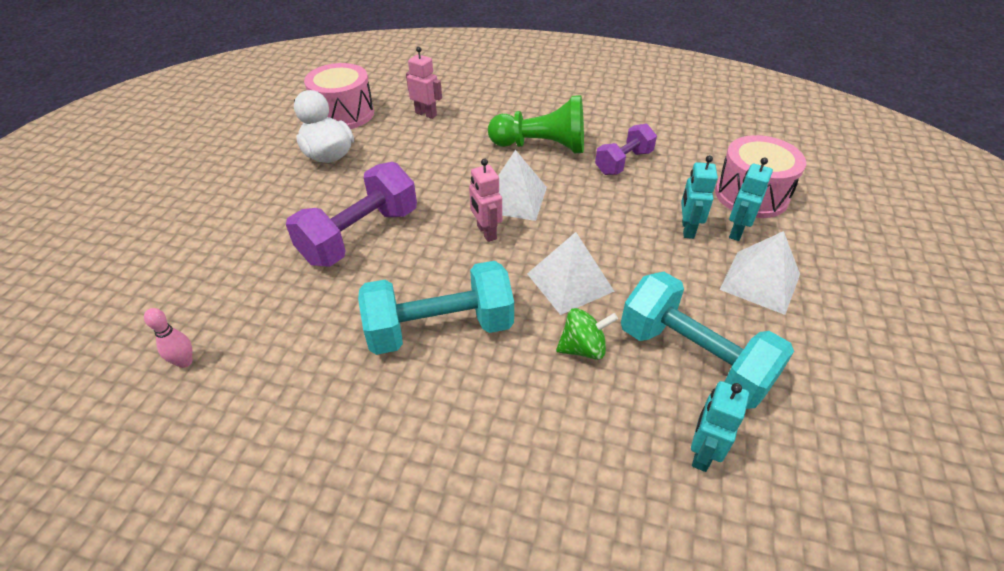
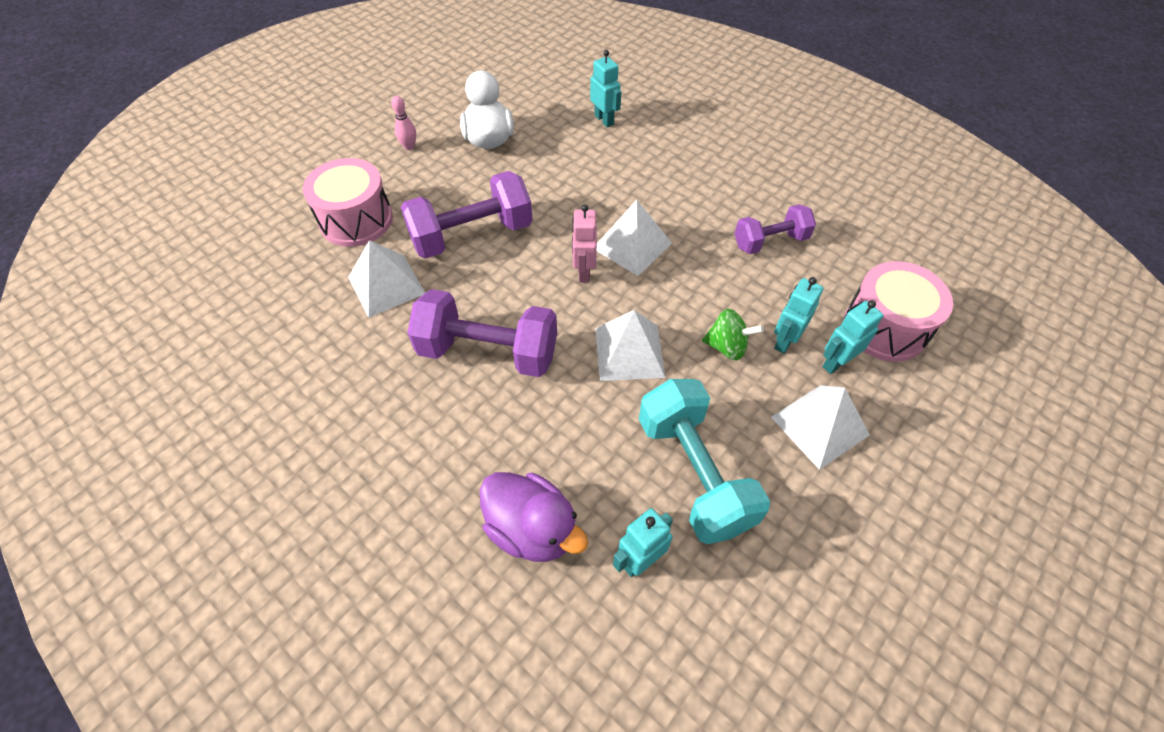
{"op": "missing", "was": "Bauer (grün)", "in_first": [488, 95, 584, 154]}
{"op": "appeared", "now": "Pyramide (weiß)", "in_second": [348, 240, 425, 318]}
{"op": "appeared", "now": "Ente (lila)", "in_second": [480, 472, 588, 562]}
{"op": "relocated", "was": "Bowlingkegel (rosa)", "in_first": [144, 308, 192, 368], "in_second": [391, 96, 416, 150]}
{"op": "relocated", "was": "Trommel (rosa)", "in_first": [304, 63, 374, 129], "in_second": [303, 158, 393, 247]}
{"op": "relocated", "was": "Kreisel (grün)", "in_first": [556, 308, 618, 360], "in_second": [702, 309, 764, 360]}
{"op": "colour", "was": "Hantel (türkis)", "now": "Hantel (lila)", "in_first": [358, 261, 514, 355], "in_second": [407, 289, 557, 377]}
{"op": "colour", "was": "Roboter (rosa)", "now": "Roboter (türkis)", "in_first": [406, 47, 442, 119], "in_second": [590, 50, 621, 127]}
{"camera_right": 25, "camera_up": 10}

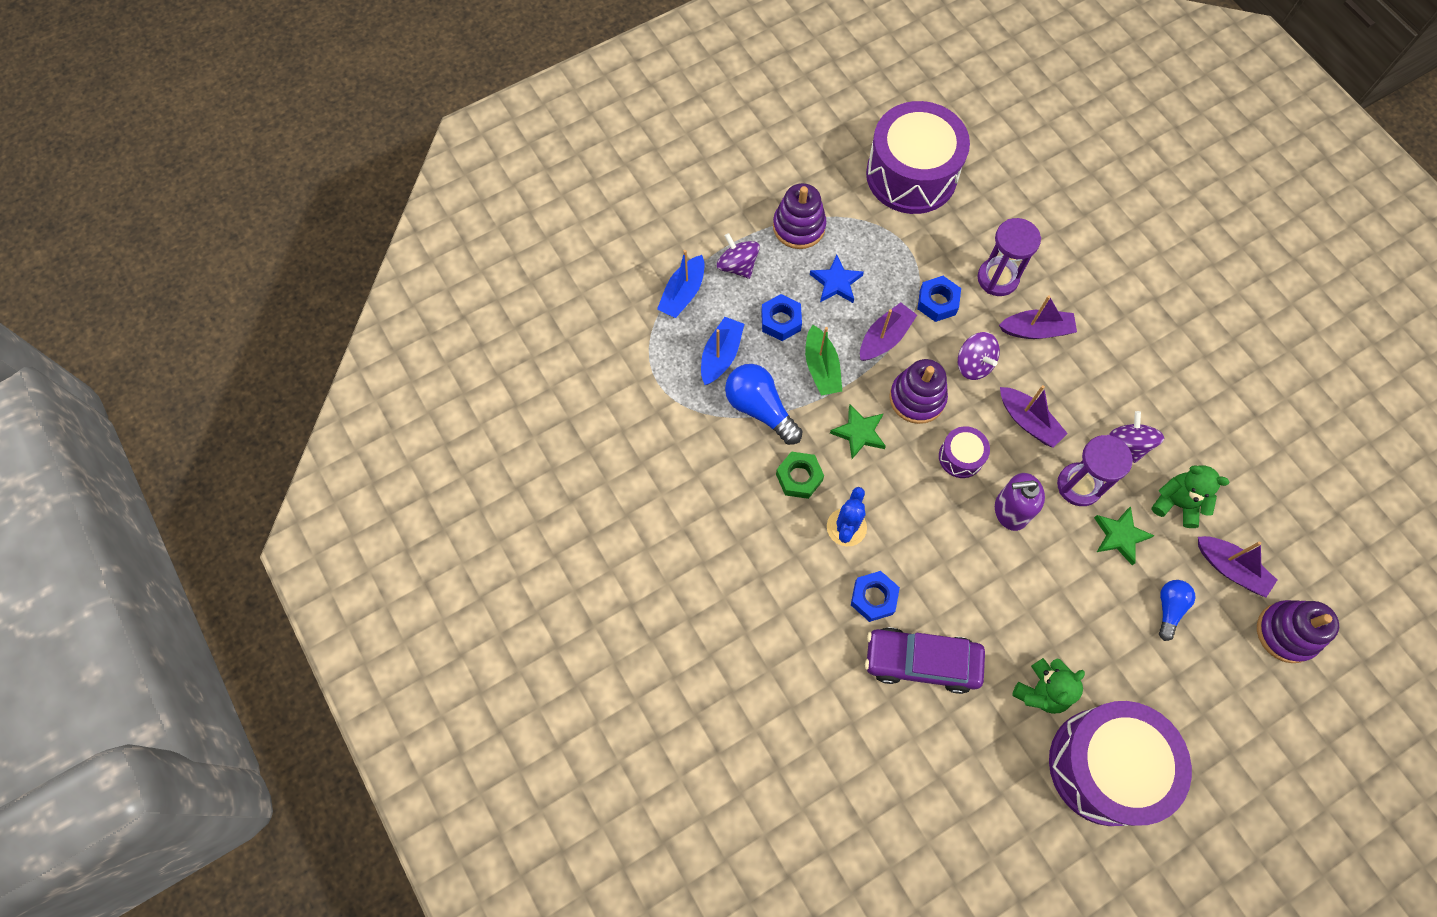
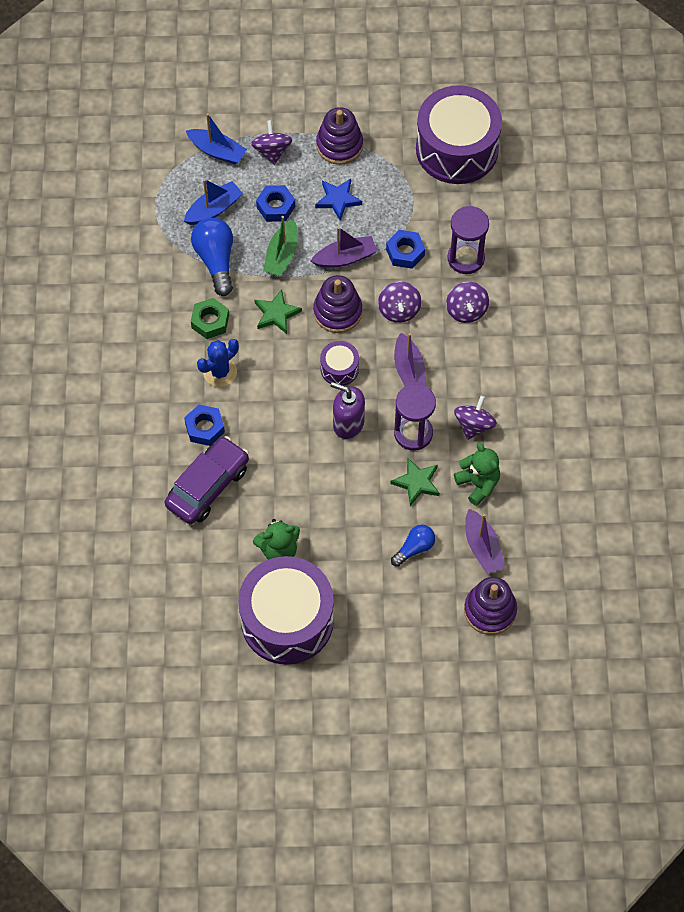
{"op": "exchanged", "was": "Boot (lila)", "now": "Kreisel (lila)", "in_first": [999, 295, 1077, 339], "in_second": [446, 282, 489, 323]}
{"op": "spun", "was": "Boot (blau)", "in_first": [657, 250, 705, 318], "in_second": [186, 113, 247, 164], "clockwise": -120}
{"op": "spun", "was": "Auto (lila)", "in_first": [865, 627, 985, 694], "in_second": [165, 436, 249, 524], "clockwise": 90}
{"camera_right": 30, "camera_up": -5}

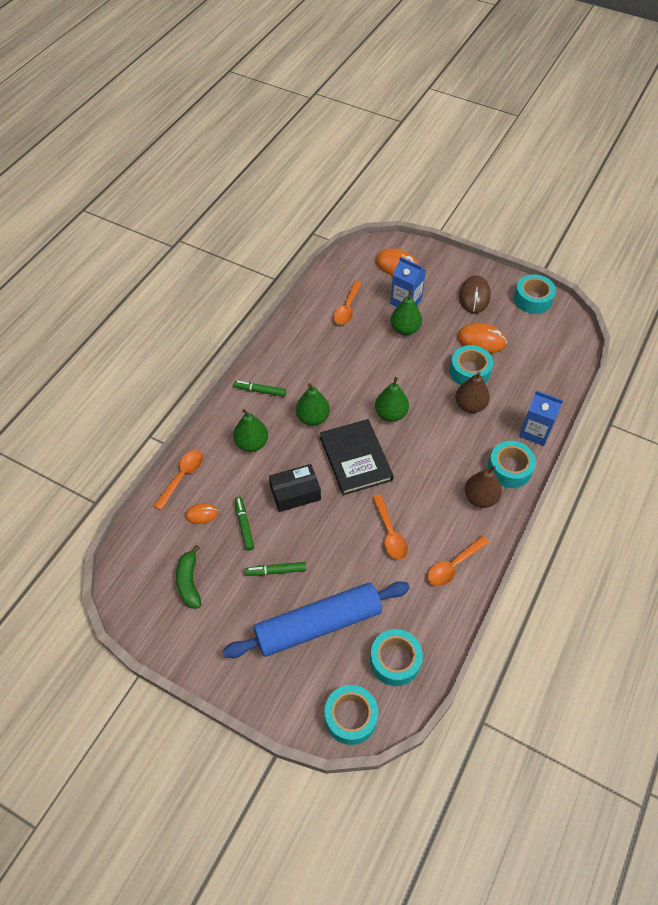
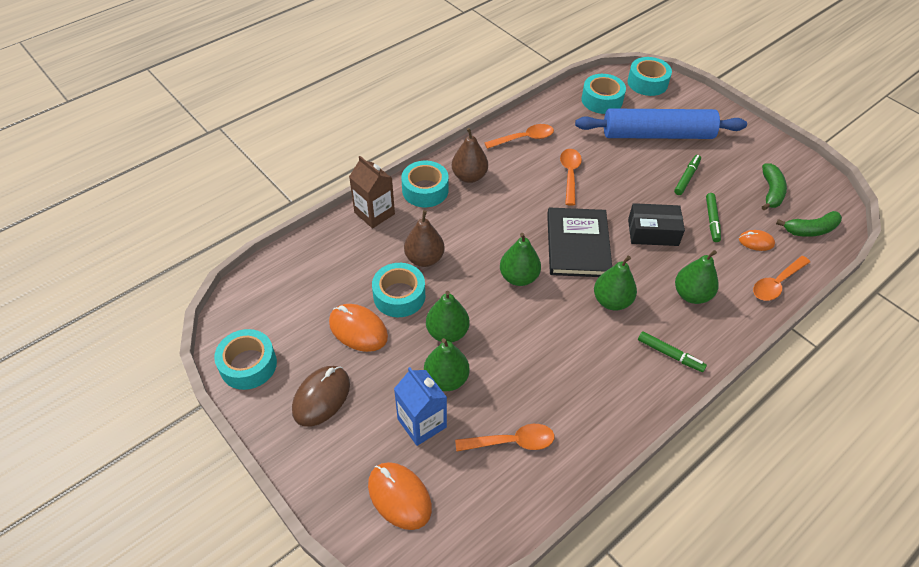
{"op": "appeared", "now": "Birne (grün)", "in_second": [426, 291, 469, 343]}
{"op": "appeared", "now": "Banane (grün)", "in_second": [776, 211, 842, 237]}
{"op": "colour", "was": "Getränkekarton (blau)", "now": "Getränkekarton (braun)", "in_first": [519, 390, 563, 446], "in_second": [349, 156, 395, 228]}
{"op": "spun", "was": "Filzstift (grün)", "in_first": [245, 562, 306, 576], "in_second": [674, 155, 701, 195], "clockwise": -75}
{"op": "spun", "was": "Löffel (orange)", "in_first": [333, 281, 362, 325], "in_second": [455, 424, 555, 451], "clockwise": 45}
{"camera_right": -160, "camera_up": -5}

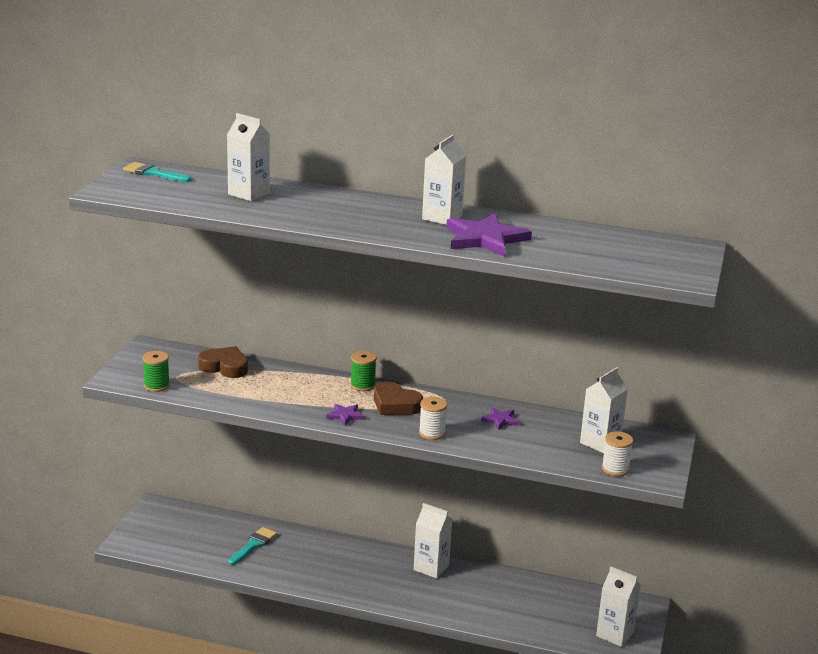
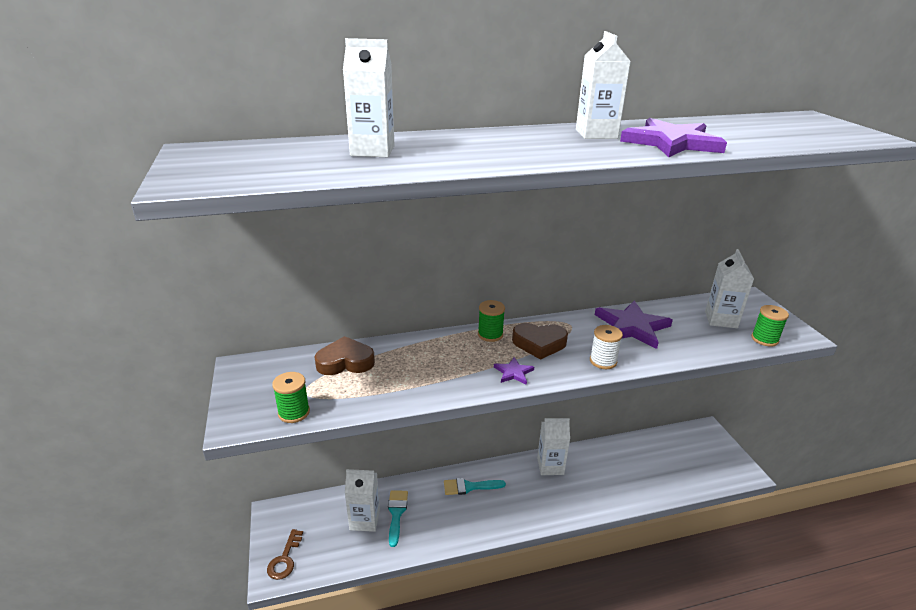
{"op": "appeared", "now": "Schlüssel (braun)", "in_second": [267, 529, 303, 580]}
{"op": "relocated", "was": "Pinsel (türkis)", "in_first": [123, 162, 191, 182], "in_second": [444, 478, 506, 495]}
{"op": "relocated", "was": "Getränkekarton (weiß)", "in_first": [596, 566, 641, 647], "in_second": [345, 469, 380, 532]}
{"op": "colour", "was": "Garnrolle (weiß)", "now": "Garnrolle (grün)", "in_first": [602, 431, 633, 476], "in_second": [751, 305, 789, 347]}
{"op": "size", "was": "Stern (lila)", "in_first": [481, 407, 519, 430], "in_second": [595, 301, 673, 349], "ratio": 2.09}
{"camera_right": -30, "camera_up": 5}

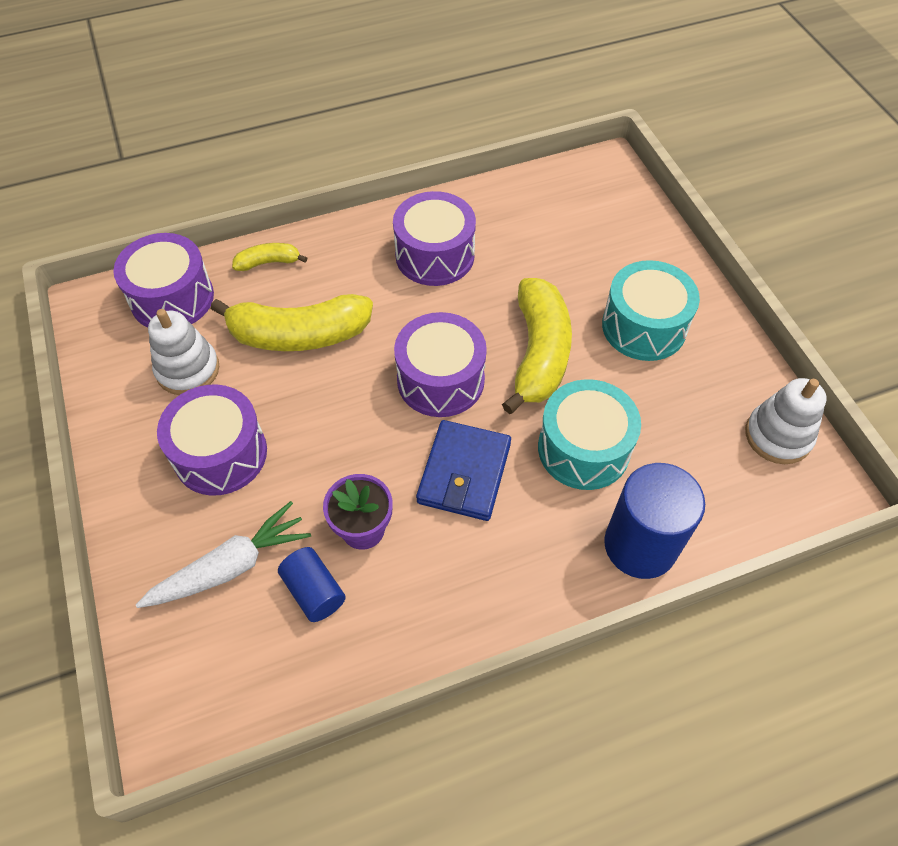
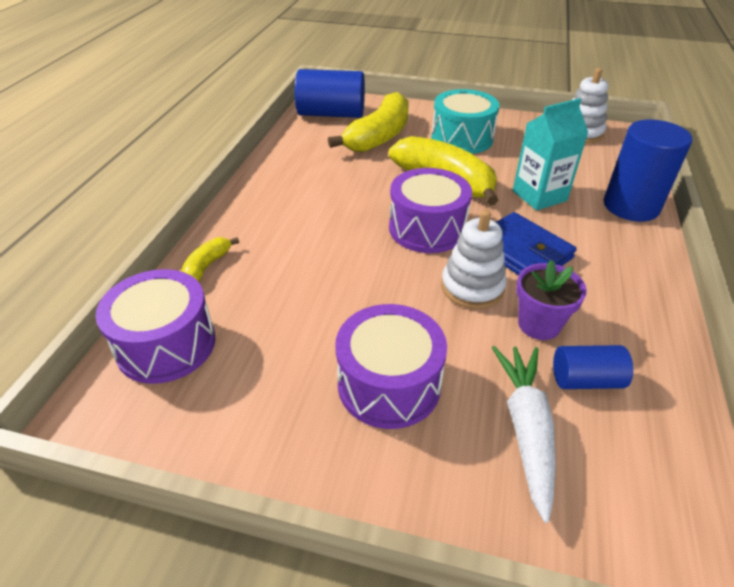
{"op": "missing", "was": "Trommel (lila)", "in_first": [393, 191, 476, 286]}
{"op": "appeared", "now": "Vollzylinder (blau)", "in_second": [295, 69, 365, 118]}
{"op": "relocated", "was": "Stapelspielzeug (weiß)", "in_first": [148, 309, 219, 395], "in_second": [441, 210, 507, 309]}
{"op": "relocated", "was": "Banane (gelb)", "in_first": [211, 294, 373, 351], "in_second": [328, 92, 409, 152]}
{"op": "exchanged", "was": "Trommel (türkis)", "now": "Getränkekarton (türkis)", "in_first": [538, 379, 641, 490], "in_second": [513, 98, 588, 211]}
{"camera_right": -55, "camera_up": -15}

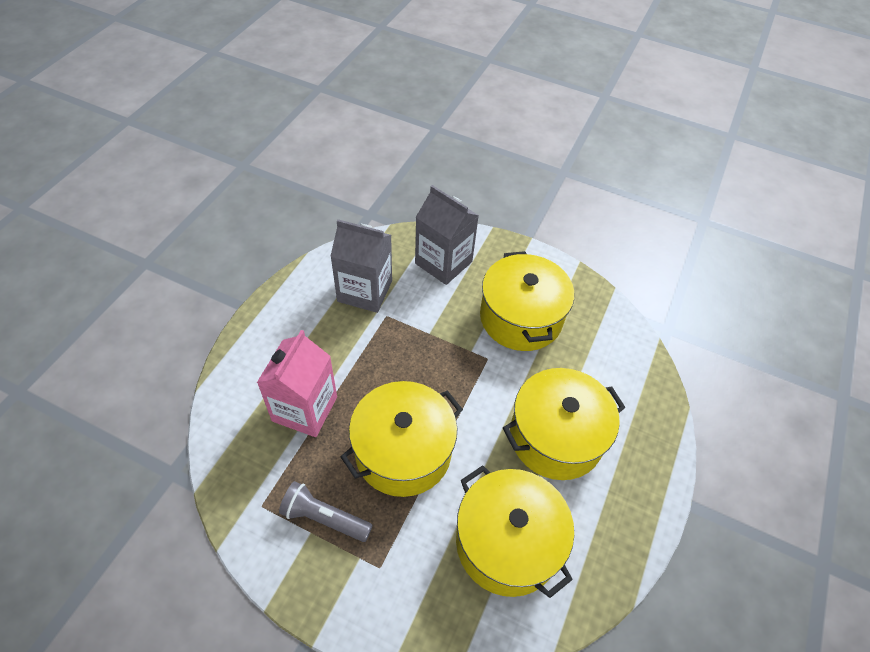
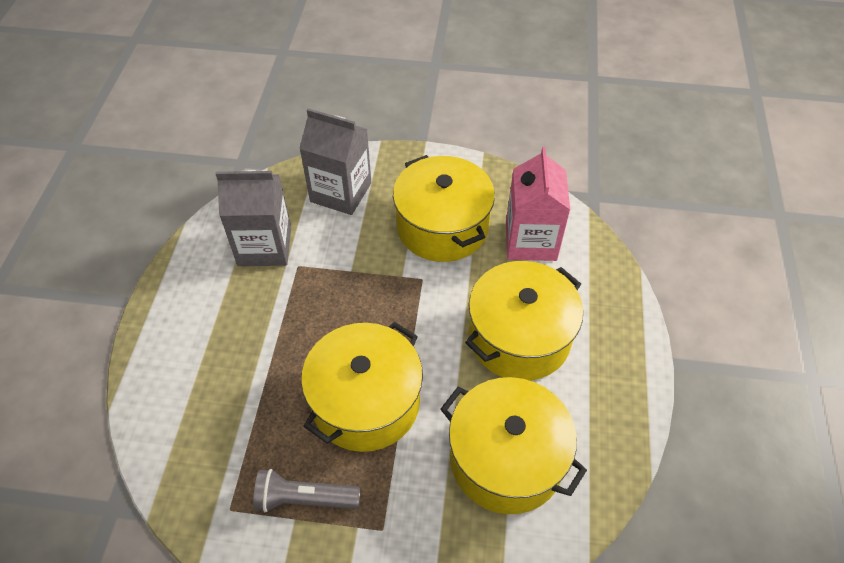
{"op": "relocated", "was": "Getränkekarton (rosa)", "in_first": [257, 330, 337, 437], "in_second": [506, 147, 570, 261]}
{"camera_right": -15, "camera_up": 0}

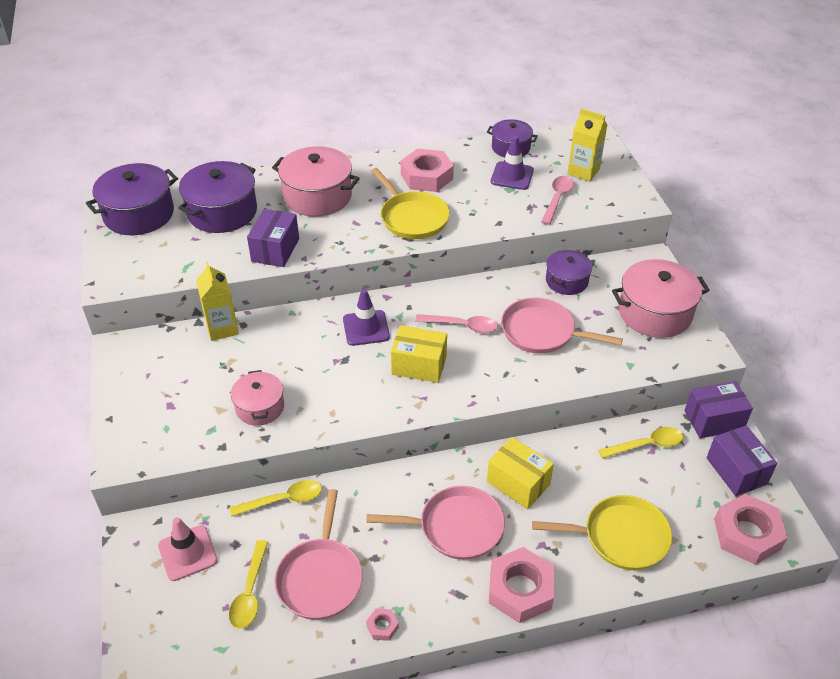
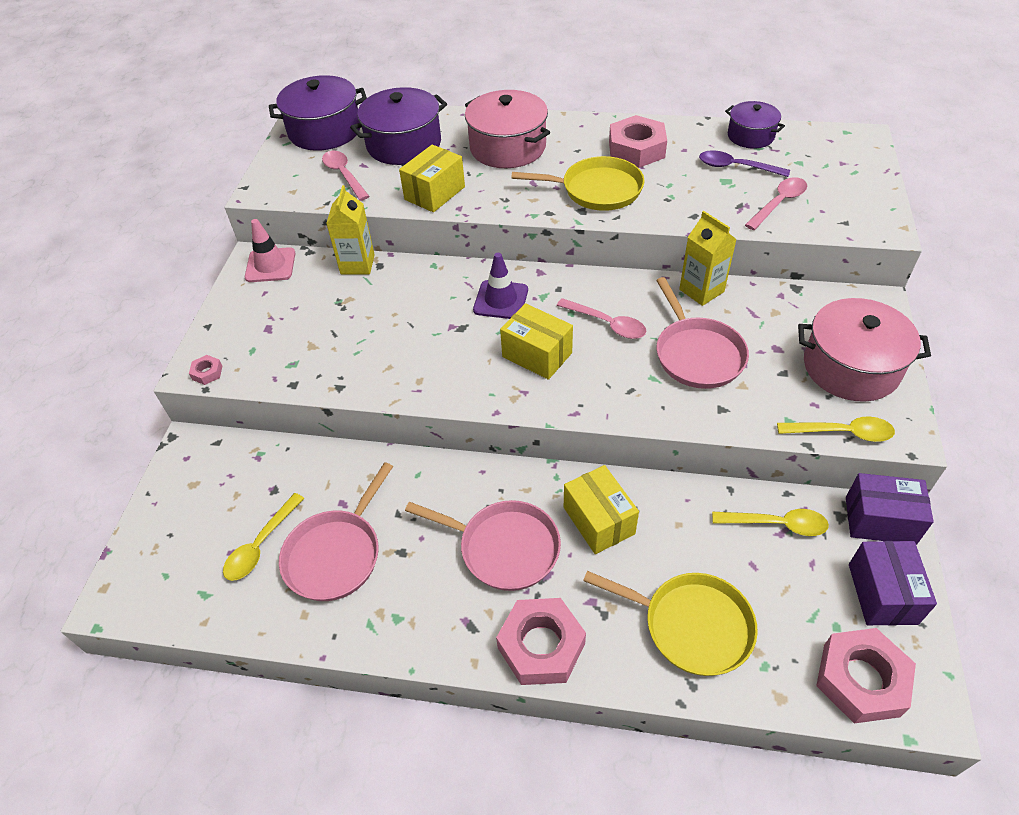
{"op": "missing", "was": "Kochtopf (rosa)", "in_first": [231, 370, 284, 426]}
{"op": "missing", "was": "Kochtopf (lila)", "in_first": [546, 250, 592, 295]}
{"op": "appeared", "now": "Löffel (rosa)", "in_second": [322, 151, 369, 201]}
{"op": "relocated", "was": "Leitkegel (rosa)", "in_first": [158, 517, 218, 581], "in_second": [245, 219, 296, 282]}
{"op": "relocated", "was": "Löffel (gelb)", "in_first": [230, 480, 322, 517], "in_second": [777, 416, 895, 442]}
{"op": "relocated", "was": "Sechskantmutter (rosa)", "in_first": [366, 608, 399, 641], "in_second": [189, 355, 222, 385]}
{"op": "relocated", "was": "Getränkekarton (gelb)", "in_first": [568, 108, 607, 181], "in_second": [679, 211, 737, 306]}
{"op": "exchanged", "was": "Leitkegel (lila)", "now": "Löffel (lila)", "in_first": [491, 136, 534, 190], "in_second": [699, 150, 790, 177]}
{"op": "colour", "was": "Schachtel (lila)", "now": "Schachtel (gelb)", "in_first": [247, 209, 299, 267], "in_second": [399, 144, 465, 212]}
{"op": "spun", "was": "Pfanne (gelb)", "in_first": [371, 168, 450, 239], "in_second": [511, 156, 645, 211], "clockwise": -75}
{"op": "spun", "was": "Pfanne (rosa)", "in_first": [501, 297, 623, 354], "in_second": [656, 277, 749, 389], "clockwise": -150}
{"camera_right": 25, "camera_up": 5}

